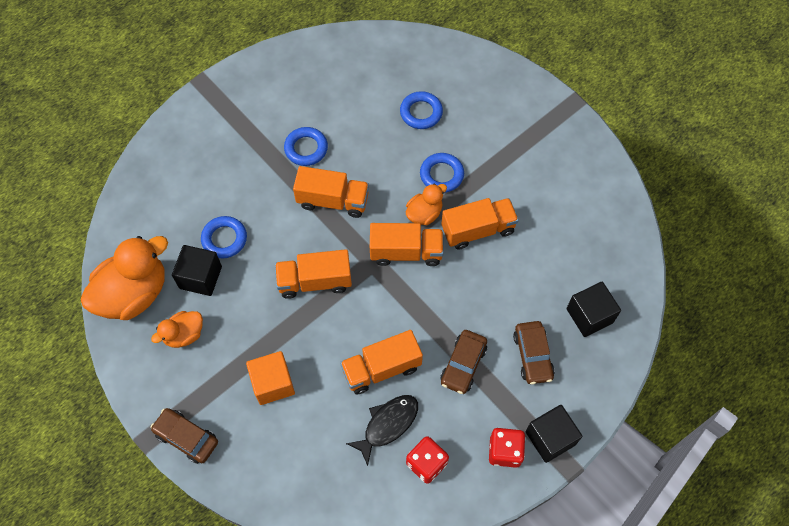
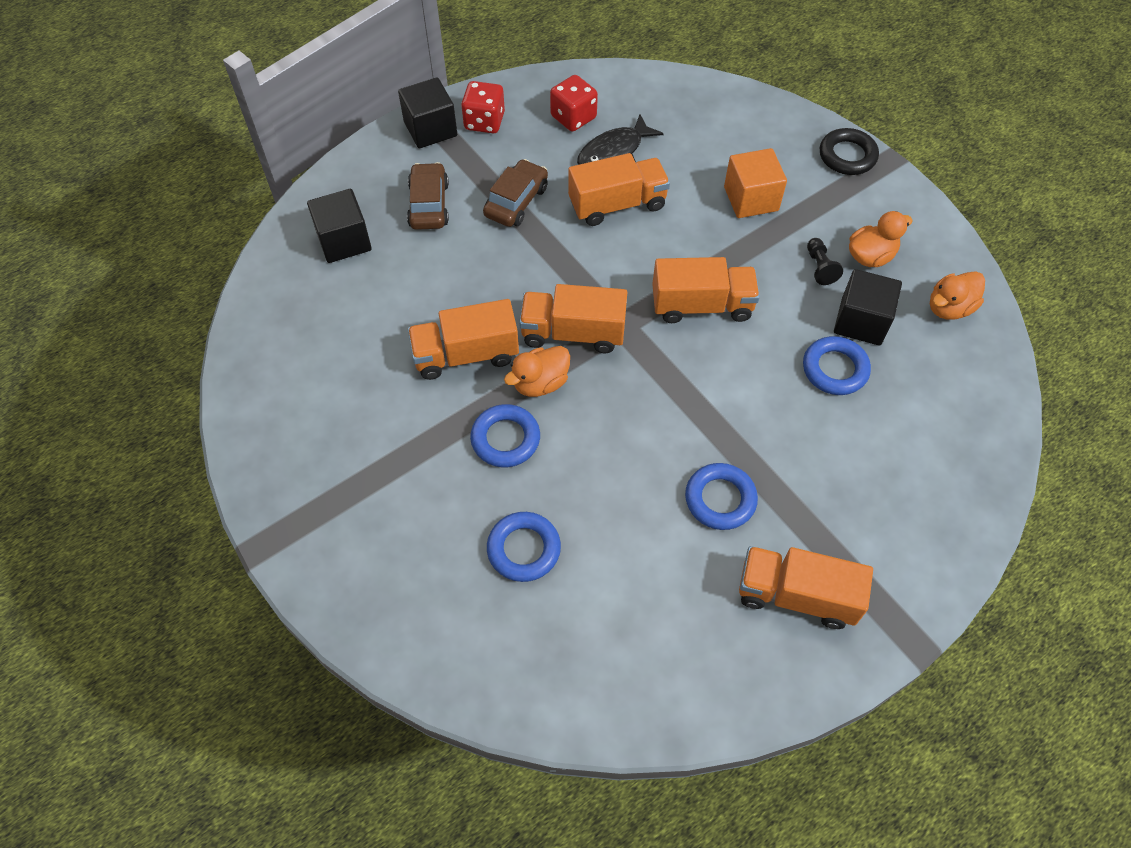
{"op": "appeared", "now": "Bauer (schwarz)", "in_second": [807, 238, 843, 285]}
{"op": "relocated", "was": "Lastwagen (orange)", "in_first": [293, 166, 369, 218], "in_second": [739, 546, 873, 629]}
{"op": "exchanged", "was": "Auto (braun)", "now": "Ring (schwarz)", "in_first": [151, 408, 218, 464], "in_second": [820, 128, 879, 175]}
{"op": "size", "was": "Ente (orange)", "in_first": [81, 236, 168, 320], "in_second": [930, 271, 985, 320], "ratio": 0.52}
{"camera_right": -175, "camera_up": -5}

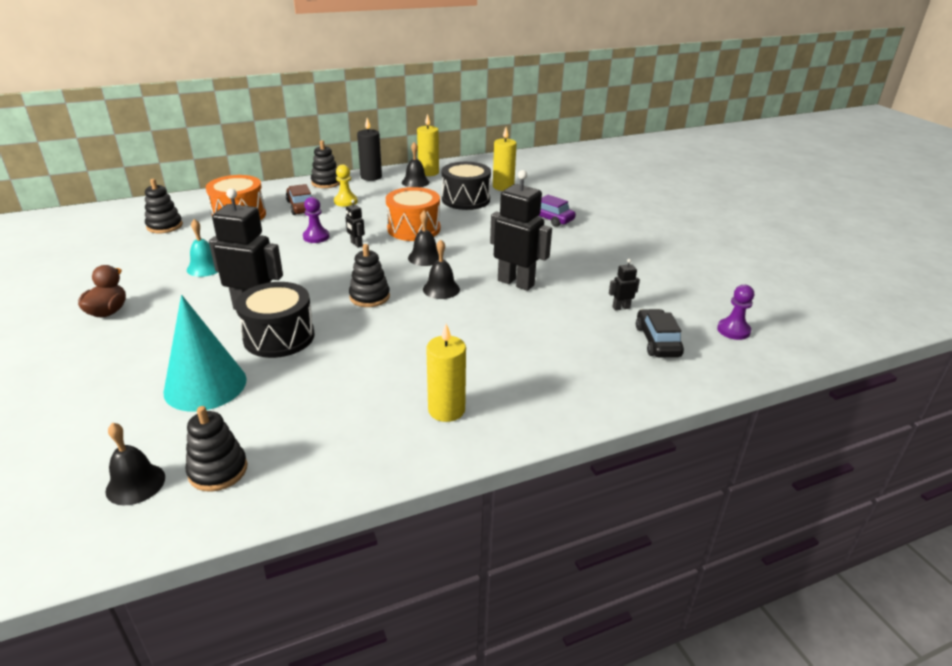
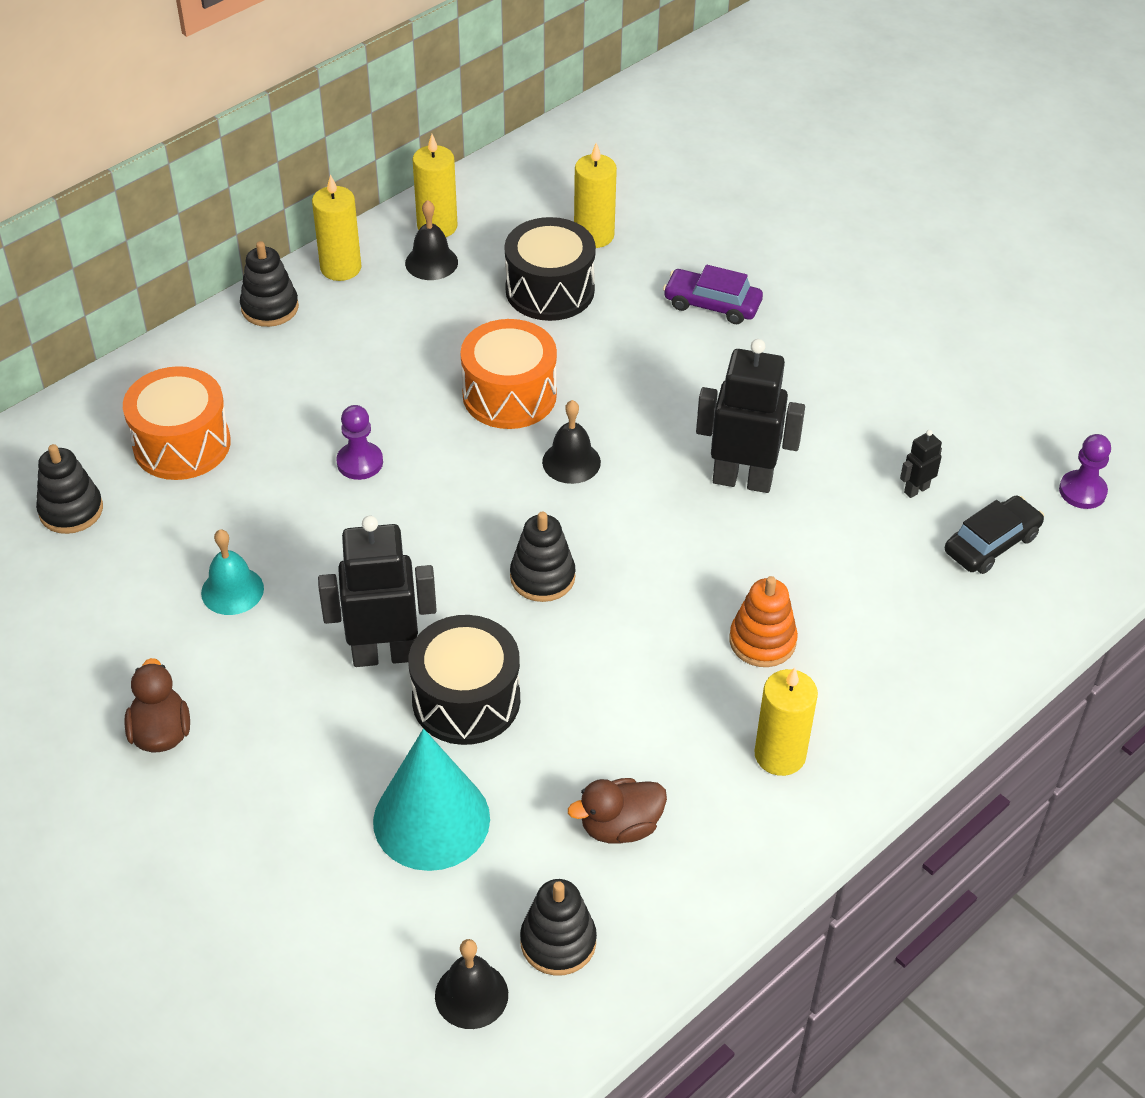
{"op": "missing", "was": "Auto (braun)", "in_first": [286, 184, 312, 215]}
{"op": "missing", "was": "Bauer (gelb)", "in_first": [334, 164, 358, 207]}
{"op": "missing", "was": "Roboter (schwarz)", "in_first": [346, 199, 365, 248]}
{"op": "missing", "was": "Glocke (schwarz)", "in_first": [423, 240, 460, 299]}
{"op": "appeared", "now": "Ente (braun)", "in_second": [568, 778, 667, 843]}
{"op": "appeared", "now": "Stapelspielzeug (orange)", "in_second": [729, 576, 798, 667]}
{"op": "colour", "was": "Kerze (schwarz)", "now": "Kerze (gelb)", "in_first": [357, 118, 382, 181], "in_second": [312, 174, 361, 281]}
{"op": "spun", "was": "Auto (schwarz)", "in_first": [636, 309, 684, 358], "in_second": [945, 495, 1044, 574], "clockwise": 75}
{"camera_right": -20, "camera_up": 15}

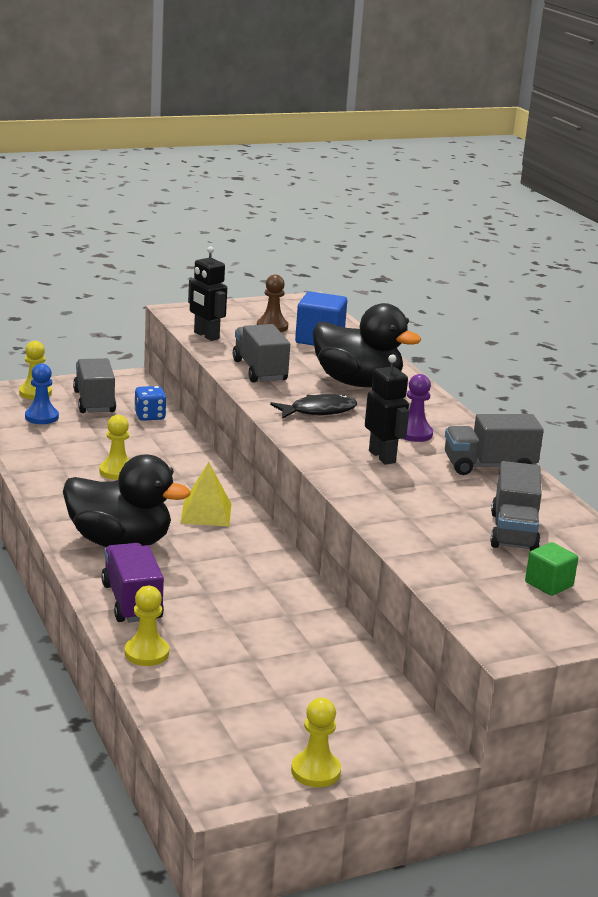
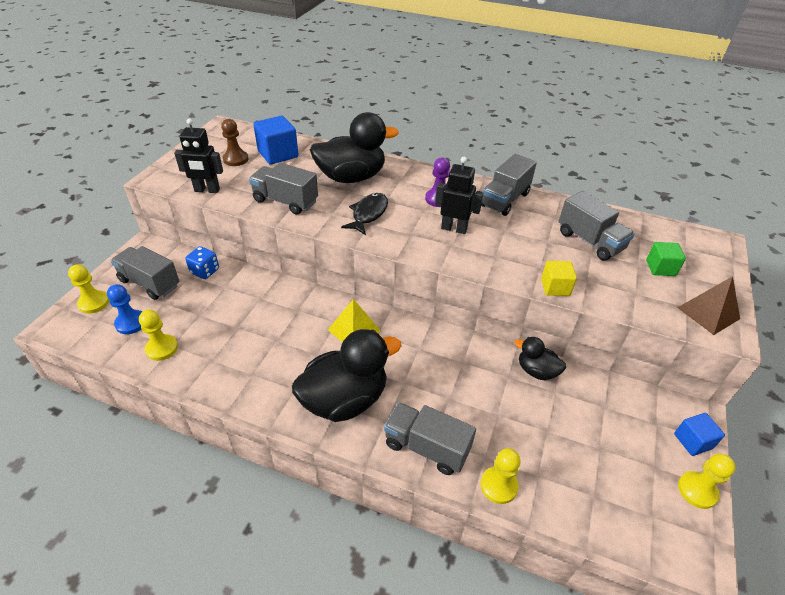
{"op": "appeared", "now": "Ente (schwarz)", "in_second": [515, 337, 566, 380]}
{"op": "appeared", "now": "Kubus (gelb)", "in_second": [541, 261, 577, 296]}
{"op": "appeared", "now": "Kubus (blau)", "in_second": [674, 413, 725, 456]}
{"op": "appeared", "now": "Pyramide (braun)", "in_second": [677, 276, 740, 335]}
{"op": "relocated", "was": "Bauer (gelb)", "in_first": [99, 415, 129, 480], "in_second": [139, 310, 178, 361]}
{"op": "colour", "was": "Lastwagen (lila)", "now": "Lastwagen (grau)", "in_first": [101, 543, 164, 623], "in_second": [384, 402, 476, 475]}
{"camera_right": -45, "camera_up": 20}

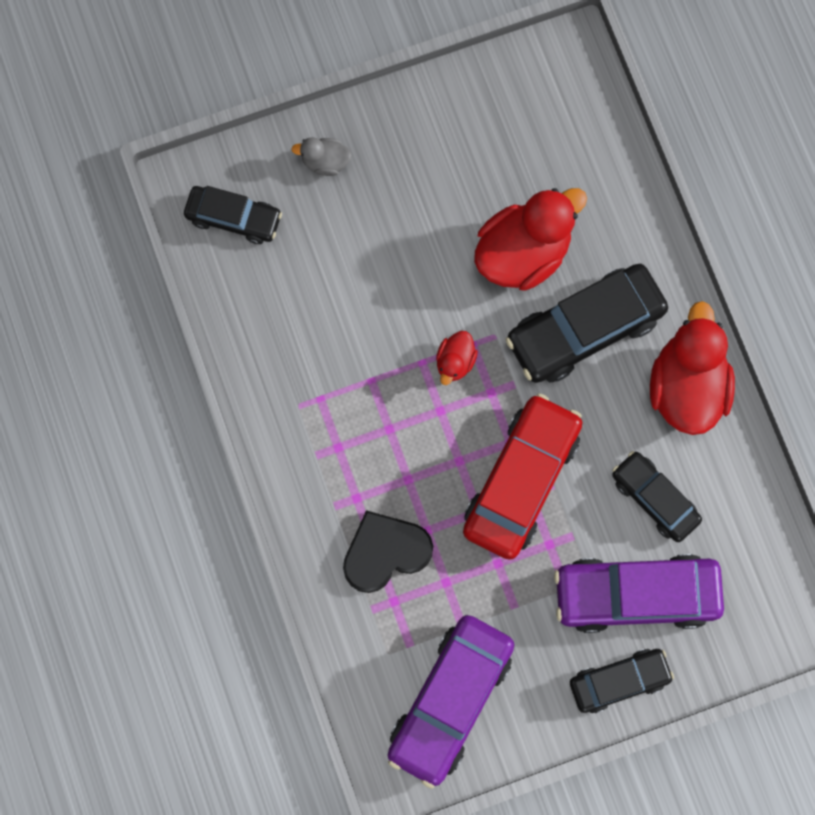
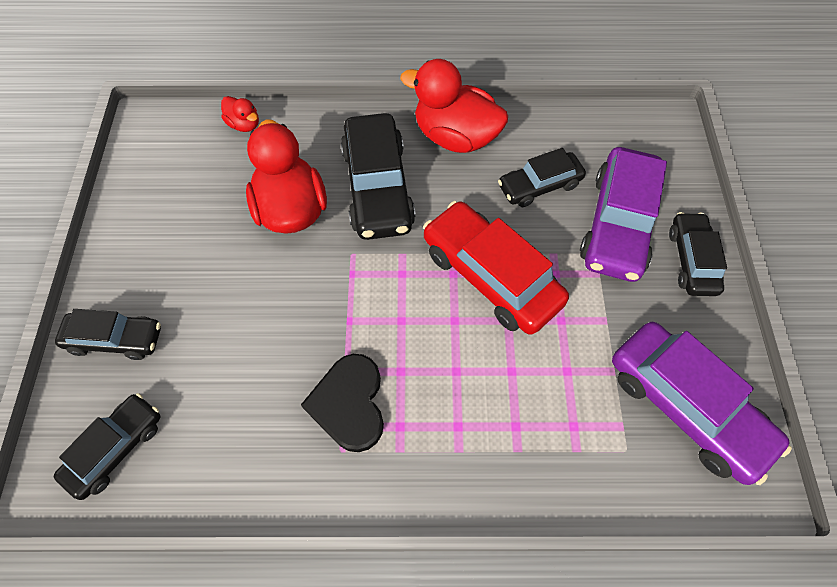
{"op": "relocated", "was": "Herz (schwarz)", "in_first": [343, 510, 433, 593], "in_second": [301, 354, 384, 452]}
{"op": "relocated", "was": "Ente (rot)", "in_first": [436, 331, 478, 385], "in_second": [221, 96, 259, 132]}
{"op": "exchanged", "was": "Ente (grau)", "now": "Auto (schwarz)", "in_first": [291, 137, 352, 176], "in_second": [55, 309, 161, 360]}
{"camera_right": -70, "camera_up": -15}

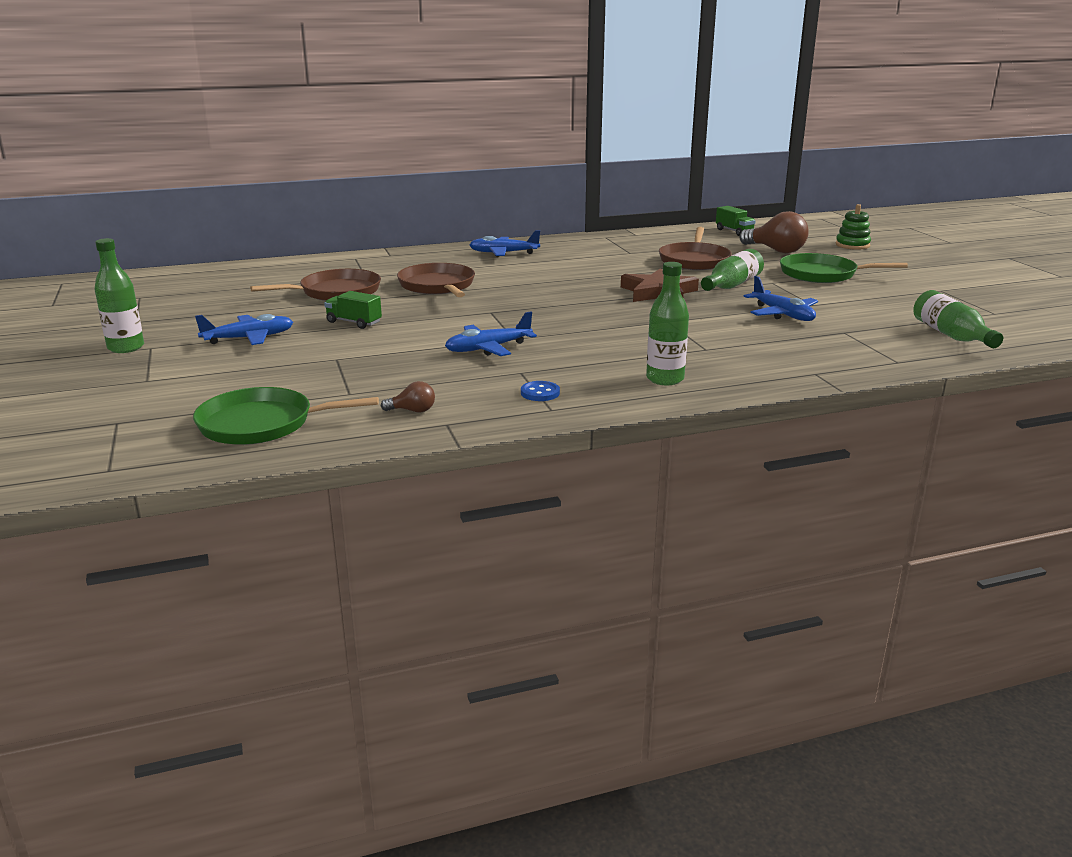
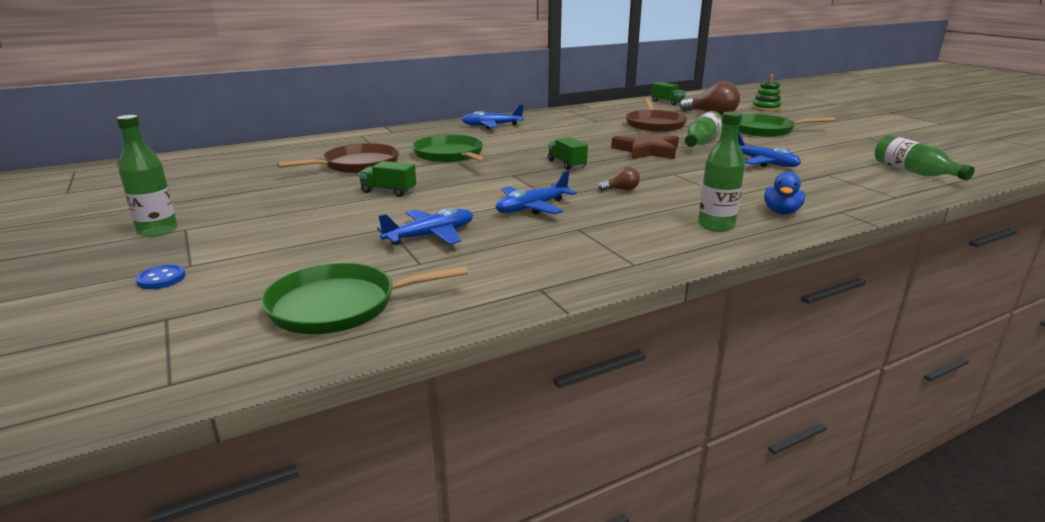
{"op": "appeared", "now": "Lastwagen (grün)", "in_second": [548, 137, 588, 170]}
{"op": "appeared", "now": "Ente (blau)", "in_second": [764, 172, 805, 214]}
{"op": "relocated", "was": "Flugzeug (blau)", "in_first": [195, 314, 293, 345], "in_second": [377, 208, 473, 245]}
{"op": "relocated", "was": "Glühbirne (braun)", "in_first": [381, 381, 435, 412], "in_second": [598, 167, 640, 191]}
{"op": "relocated", "was": "Knopf (blau)", "in_first": [521, 381, 560, 401], "in_second": [136, 264, 185, 289]}
{"op": "colour", "was": "Pfanne (braun)", "now": "Pfanne (grün)", "in_first": [397, 263, 475, 297], "in_second": [412, 135, 488, 163]}
{"camera_right": -10, "camera_up": 0}

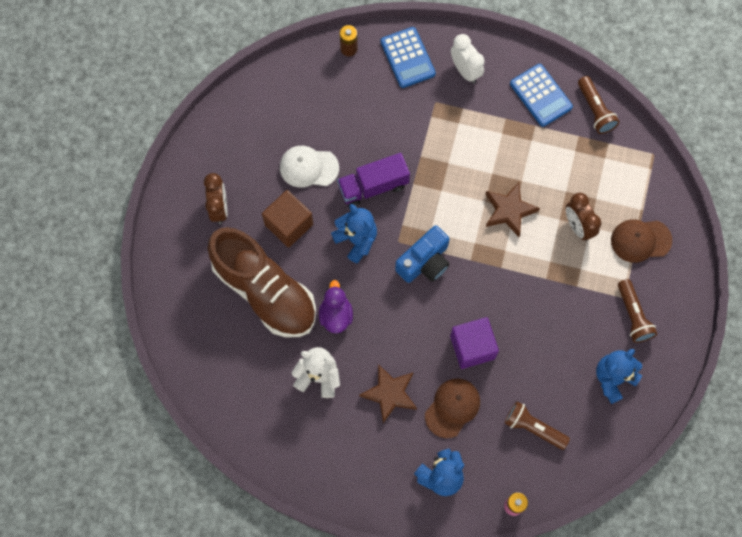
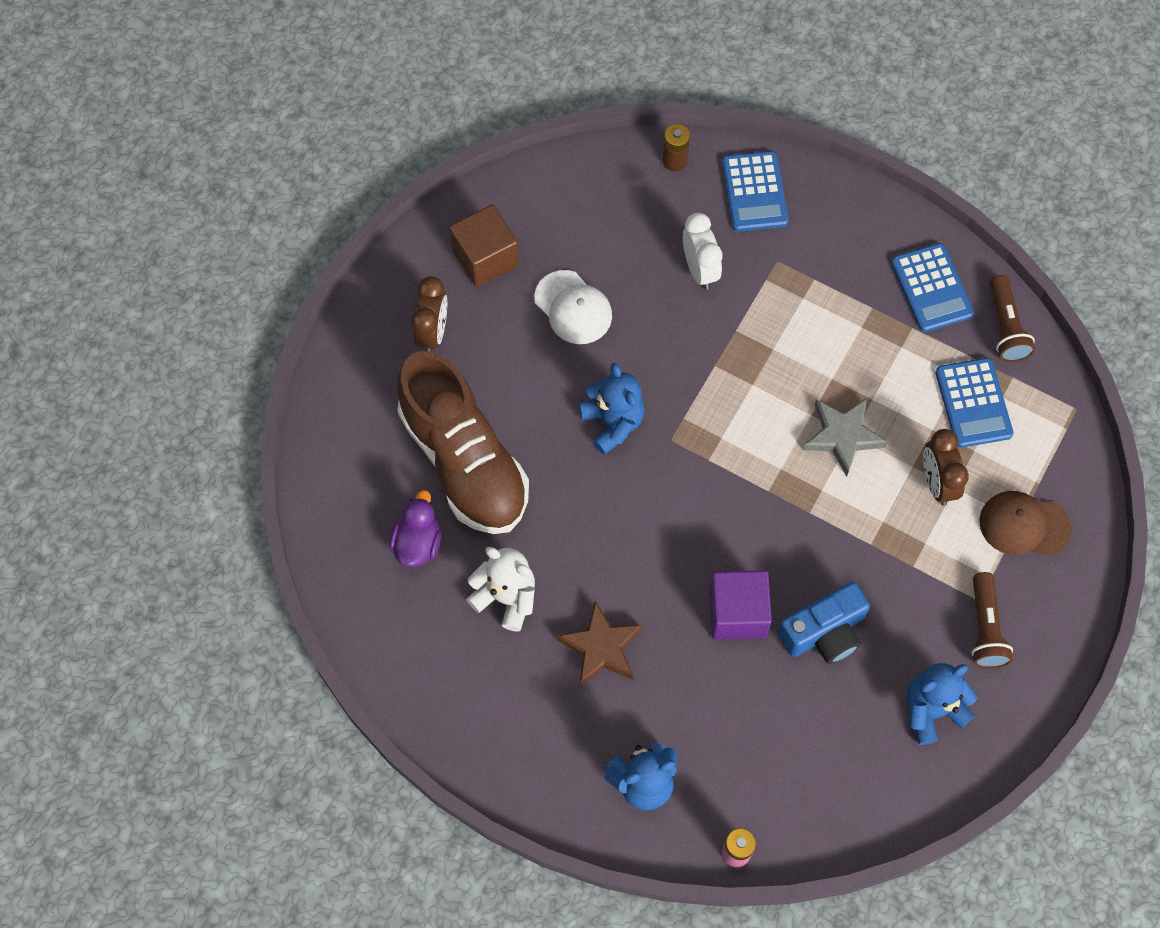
{"op": "missing", "was": "Lastwagen (lila)", "in_first": [337, 153, 410, 206]}
{"op": "missing", "was": "Kappe (braun)", "in_first": [425, 379, 480, 438]}
{"op": "missing", "was": "Taschenlampe (braun)", "in_first": [505, 401, 570, 450]}
{"op": "appeared", "now": "Taschenrechner (blau)", "in_second": [935, 358, 1014, 448]}
{"op": "relocated", "was": "Kubus (braun)", "in_first": [262, 190, 313, 248], "in_second": [449, 204, 519, 287]}
{"op": "relocated", "was": "Ente (lila)", "in_first": [319, 280, 353, 334], "in_second": [389, 490, 441, 567]}
{"op": "relocated", "was": "Kamera (blau)", "in_first": [395, 225, 450, 283], "in_second": [777, 582, 870, 664]}
{"op": "relocated", "was": "Wecker (weiß)", "in_first": [451, 34, 485, 84], "in_second": [683, 213, 723, 290]}
{"op": "colour", "was": "Stern (braun)", "now": "Stern (grau)", "in_first": [486, 182, 540, 237], "in_second": [803, 398, 888, 477]}
{"op": "spun", "was": "Kappe (weiß)", "in_first": [280, 146, 339, 188], "in_second": [534, 270, 612, 344], "clockwise": -150}
{"camera_right": 15, "camera_up": -5}

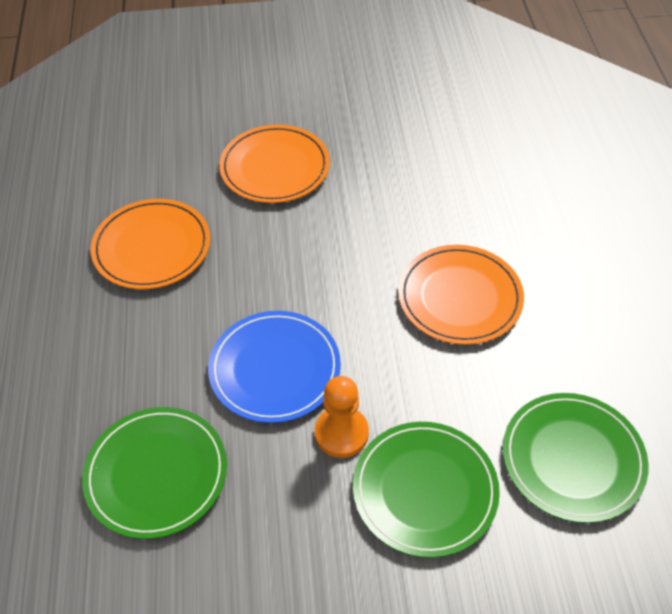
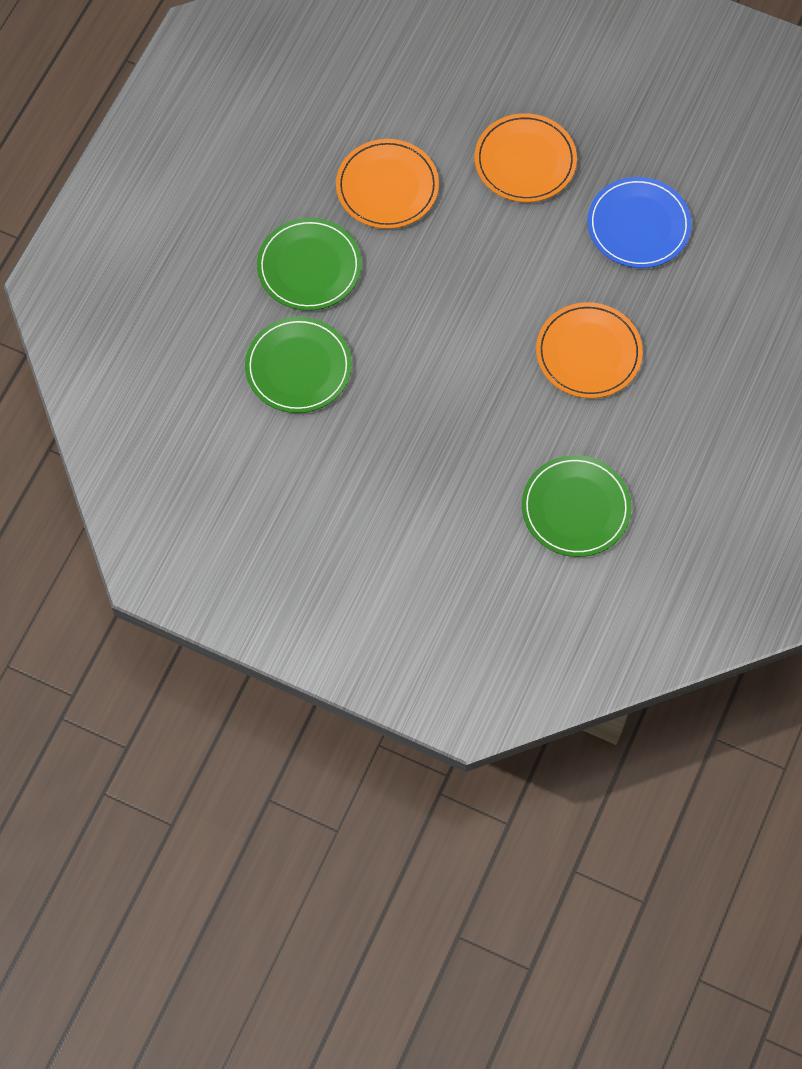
{"op": "missing", "was": "Bauer (orange)", "in_first": [315, 376, 369, 458]}
{"op": "relocated", "was": "Teller (blau)", "in_first": [208, 311, 341, 423], "in_second": [588, 177, 692, 268]}
{"op": "relocated", "was": "Teller (grün)", "in_first": [353, 422, 500, 558], "in_second": [257, 218, 362, 311]}
{"camera_right": 30, "camera_up": 15}

